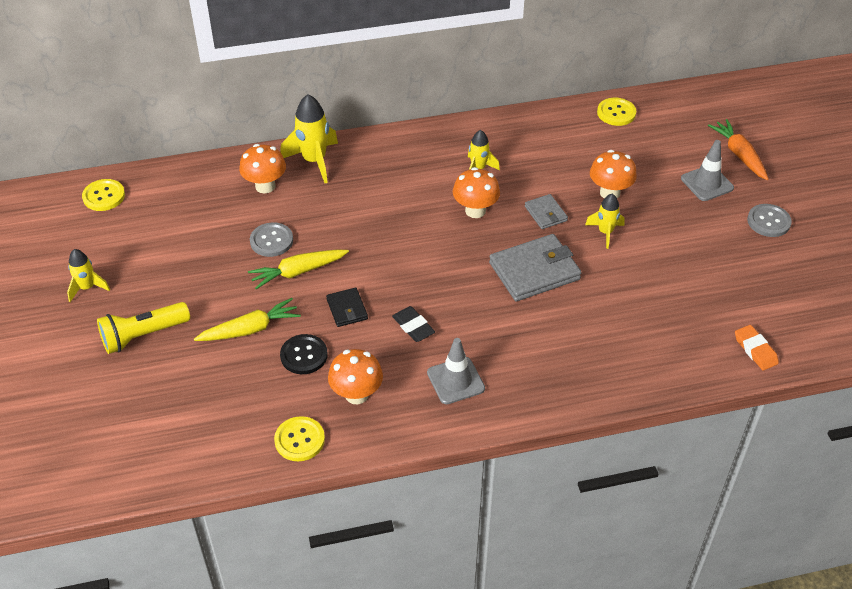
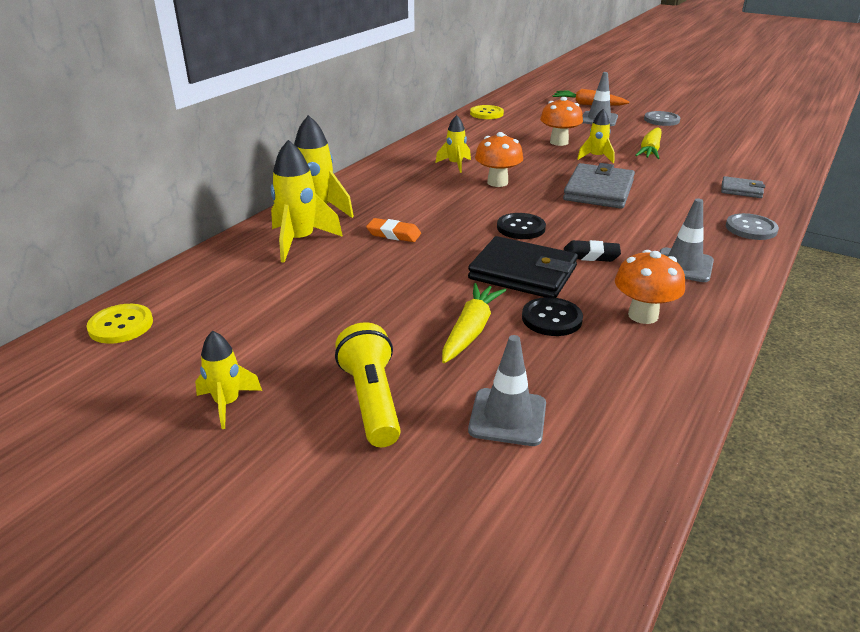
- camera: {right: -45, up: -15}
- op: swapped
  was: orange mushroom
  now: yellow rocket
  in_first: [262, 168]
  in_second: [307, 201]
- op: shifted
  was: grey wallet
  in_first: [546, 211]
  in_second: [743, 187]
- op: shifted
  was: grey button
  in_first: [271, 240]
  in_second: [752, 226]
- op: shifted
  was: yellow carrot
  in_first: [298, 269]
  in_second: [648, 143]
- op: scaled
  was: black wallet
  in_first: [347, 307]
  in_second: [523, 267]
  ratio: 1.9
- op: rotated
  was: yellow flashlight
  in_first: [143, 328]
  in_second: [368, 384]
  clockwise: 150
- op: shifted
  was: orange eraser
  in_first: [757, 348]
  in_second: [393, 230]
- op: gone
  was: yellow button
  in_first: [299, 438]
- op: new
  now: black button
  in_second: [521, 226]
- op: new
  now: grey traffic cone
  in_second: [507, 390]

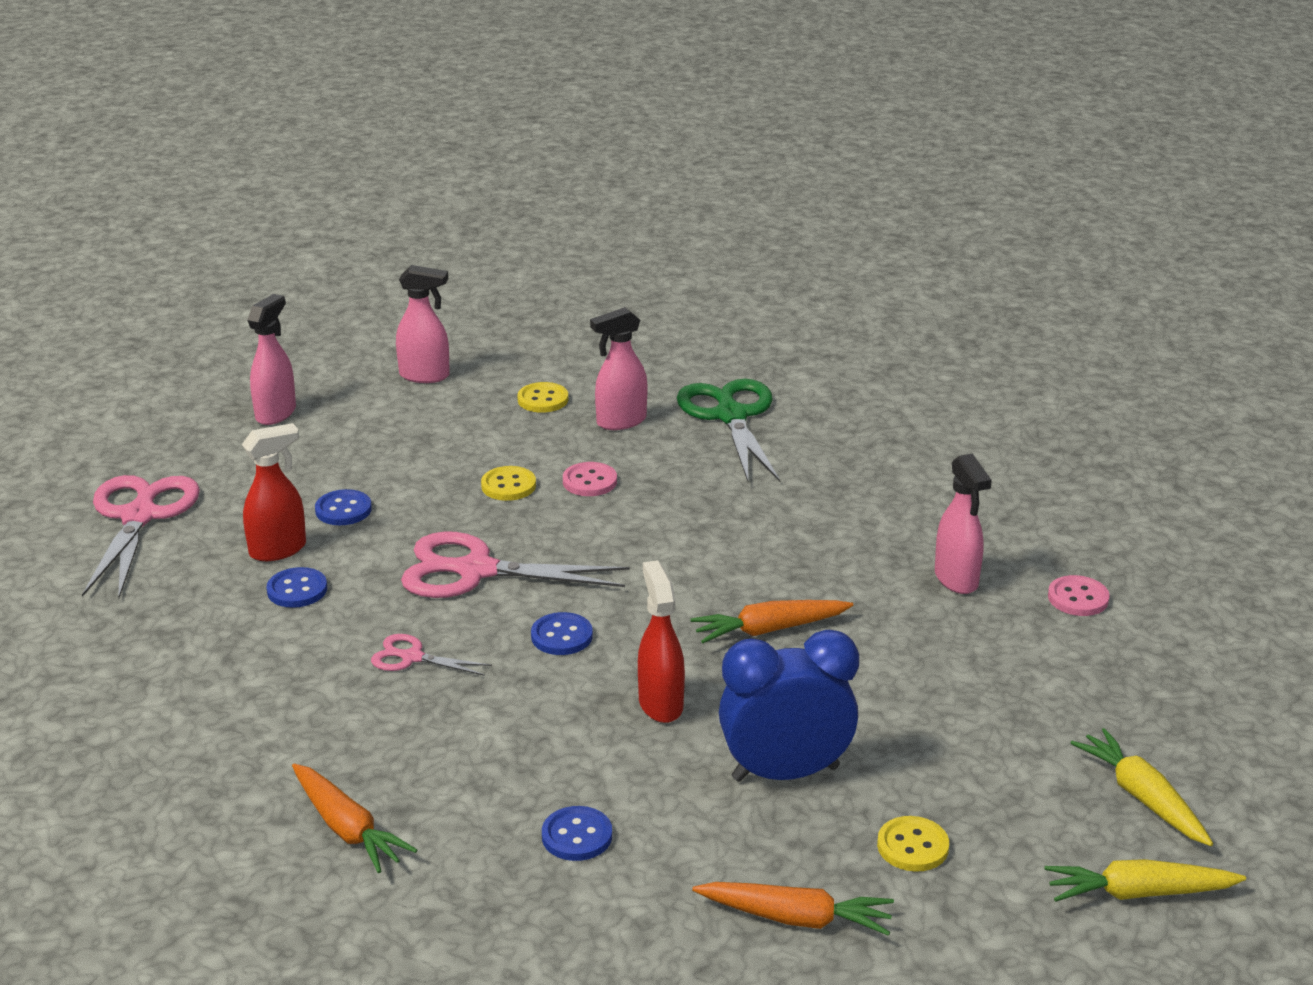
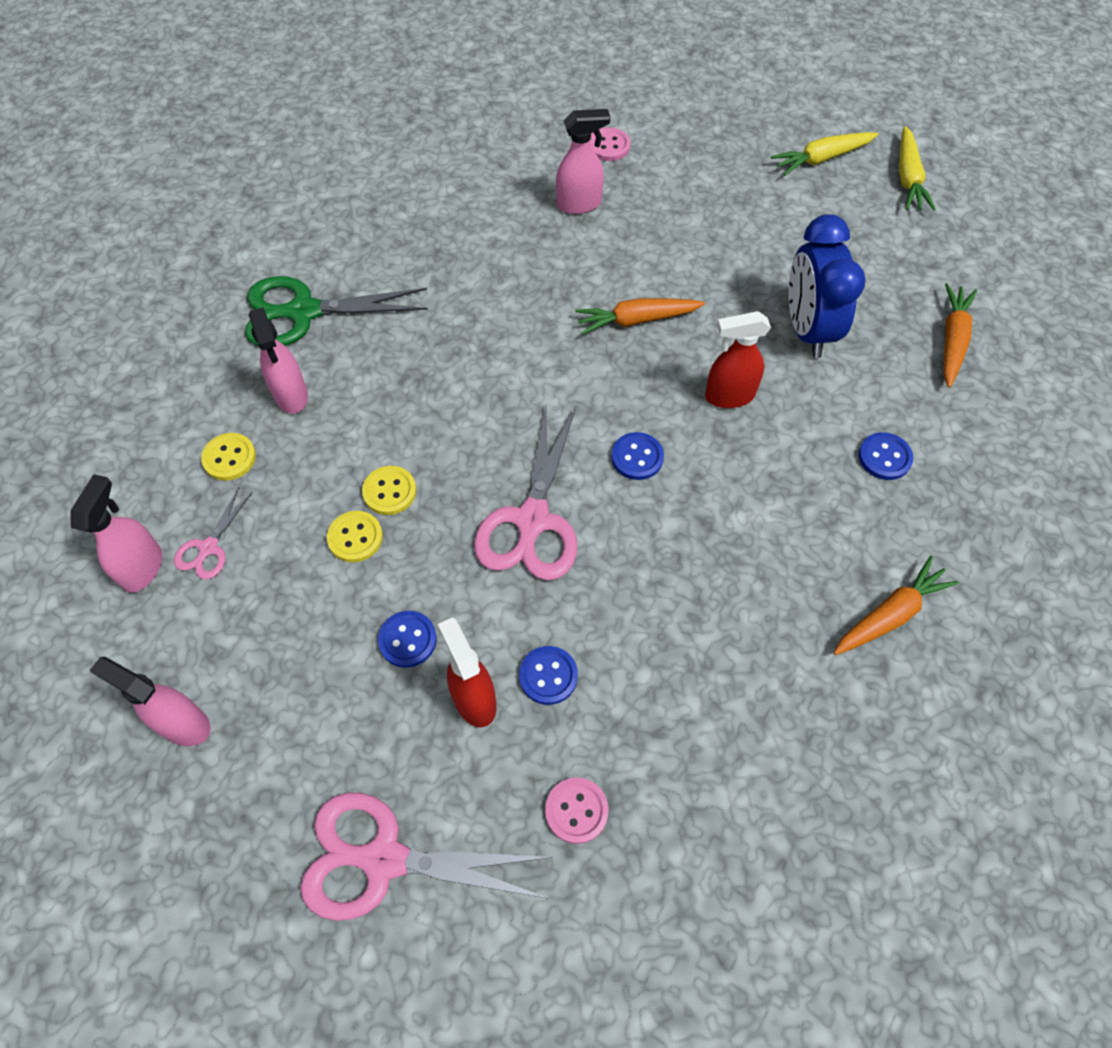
- camera: {right: -85, up: 30}
- op: shifted
  was: pink button
  in_first: [590, 479]
  in_second: [576, 811]
- op: rotated
  was: orange carrot
  in_first: [771, 621]
  in_second: [640, 316]
  clockwise: 90
- op: shifted
  was: pink scissors
  in_first: [431, 655]
  in_second: [213, 533]
- op: shifted
  was: yellow button
  in_first: [913, 844]
  in_second: [355, 536]

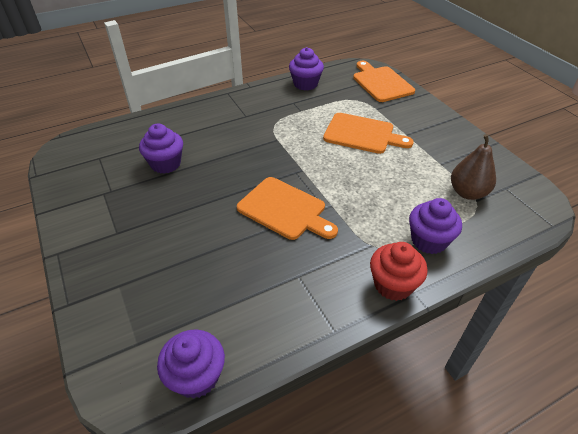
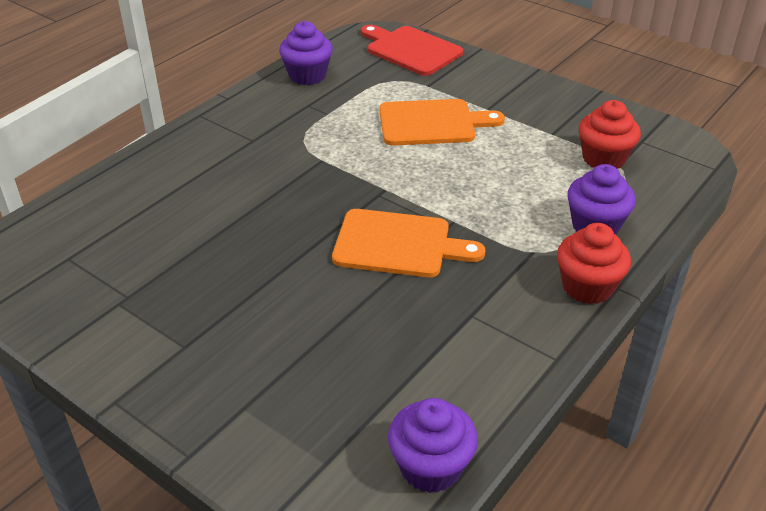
- camera: {right: -25, up: -5}
- op: repainted
  was: orange cutting board
  now: red cutting board
  in_first: [384, 81]
  in_second: [412, 50]
- op: gone
  was: purple cupcake
  in_first: [161, 149]
- op: swapped
  was: brown pear
  now: red cupcake
  in_first: [473, 167]
  in_second: [610, 134]

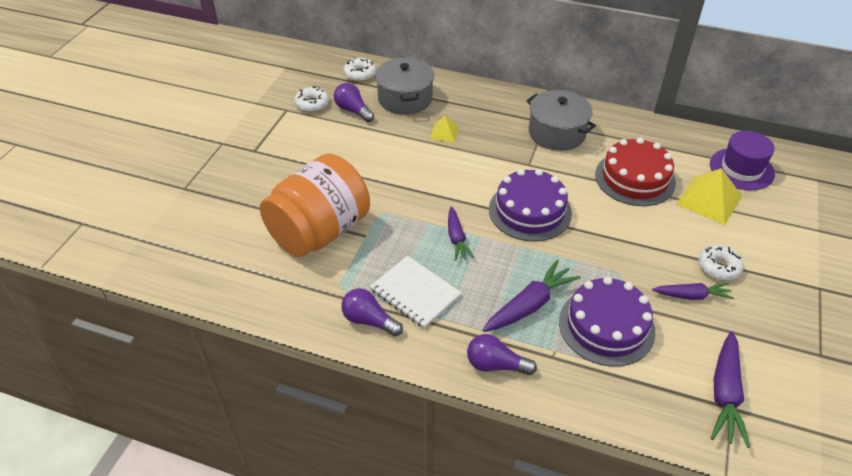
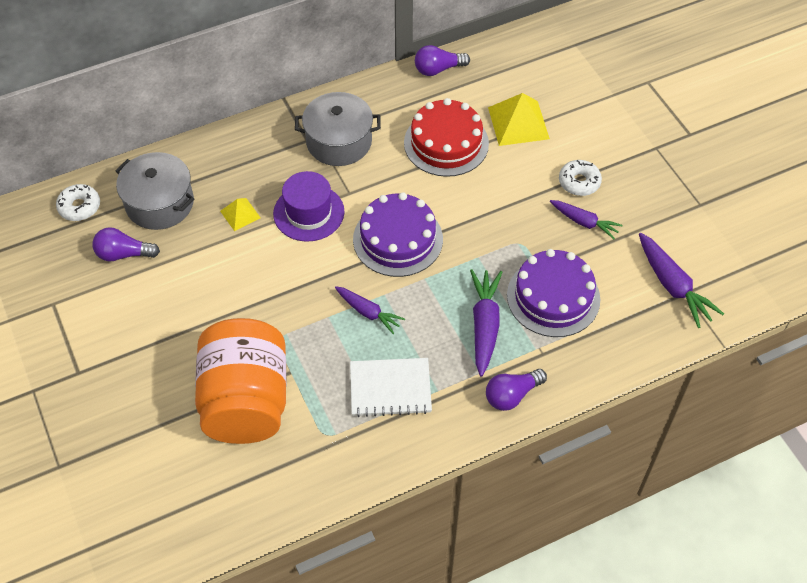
- camera: {right: -45, up: 10}
- op: gone
  was: white donut
  in_first: [311, 99]
- op: shifted
  was: purple hat
  in_first: [742, 160]
  in_second: [308, 206]
- op: rotated
  was: purple carrot
  in_first: [693, 291]
  in_second: [586, 219]
  clockwise: 75
- op: shifted
  was: purple light bulb
  in_first: [372, 312]
  in_second: [442, 60]

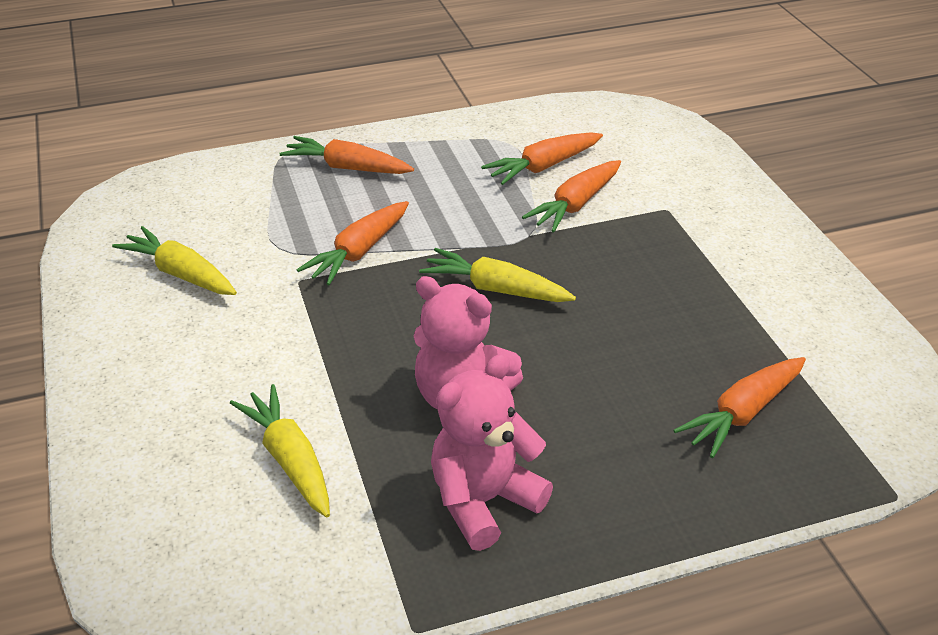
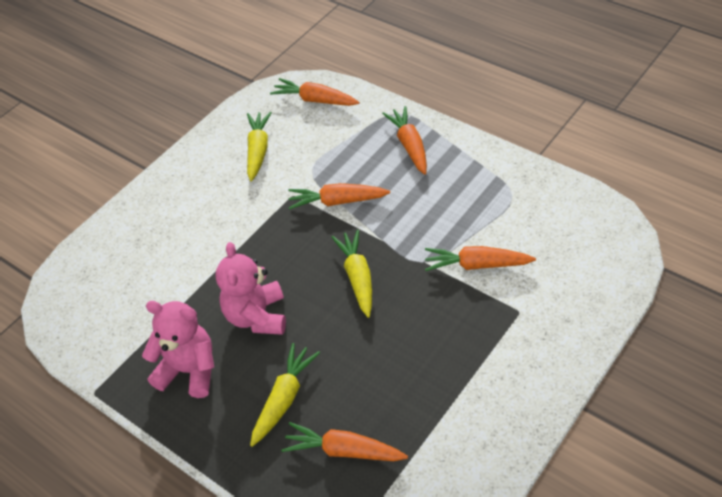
- camera: {right: 60, up: 10}
- op: shifted
  was: orange carrot
  in_first: [542, 158]
  in_second: [315, 92]
- op: shifted
  was: yellow carrot
  in_first: [280, 450]
  in_second: [285, 395]

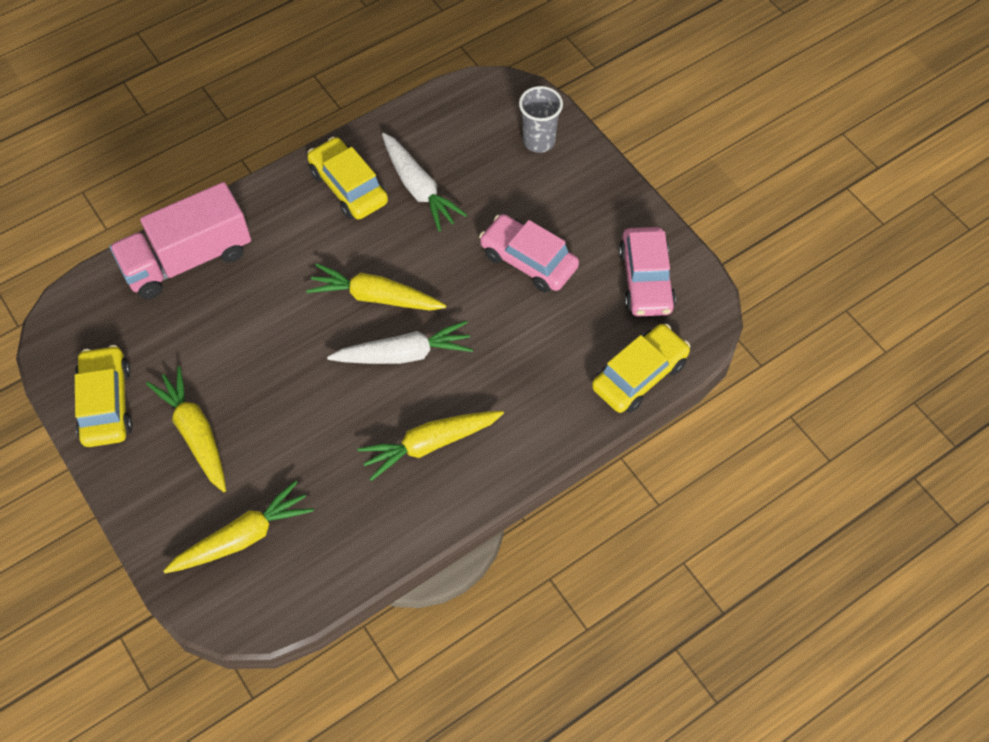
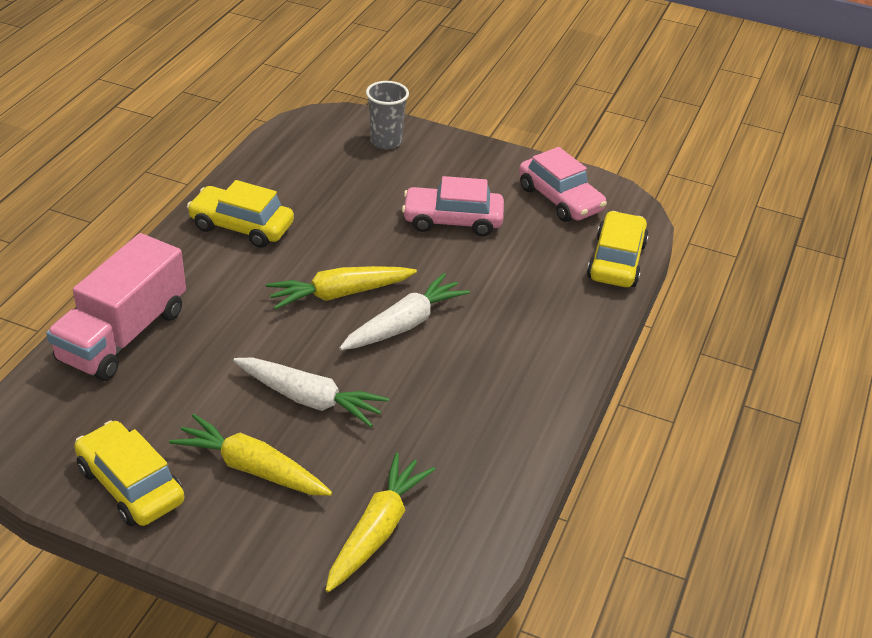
- camera: {right: -35, up: -20}
- op: shifted
  was: white carrot
  in_first: [424, 182]
  in_second: [311, 392]
- op: gone
  was: yellow carrot
  in_first: [430, 446]

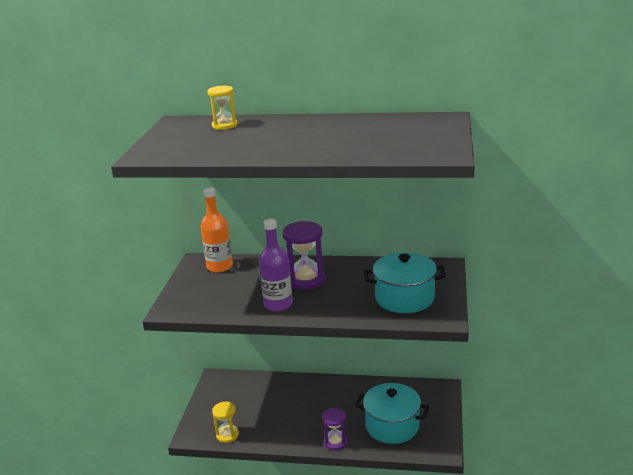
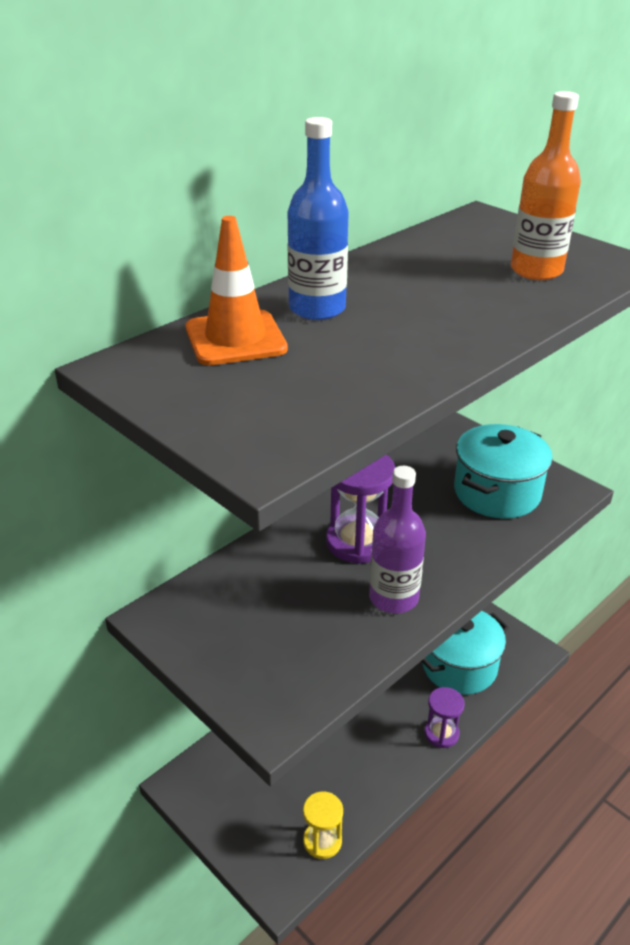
- camera: {right: -55, up: 10}
- op: swapped
  was: yellow hourglass
  now: orange traffic cone
  in_first: [222, 108]
  in_second: [236, 290]
- op: shifted
  was: orange bottle
  in_first: [217, 230]
  in_second: [546, 185]
- op: new
  now: blue bottle
  in_second: [318, 218]

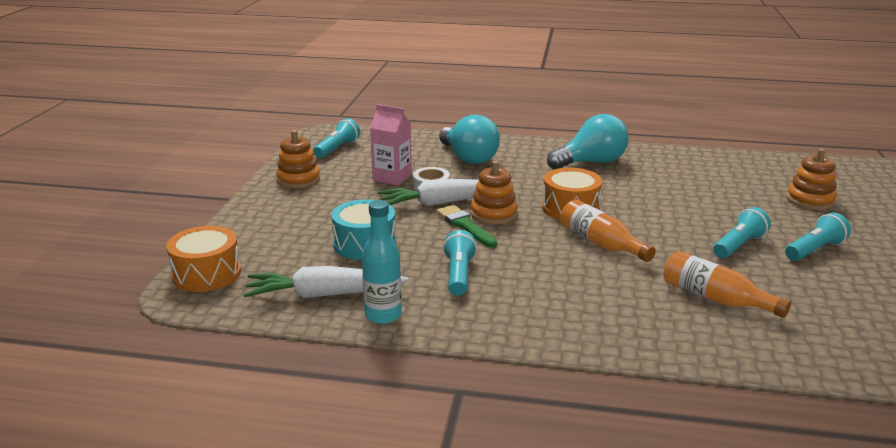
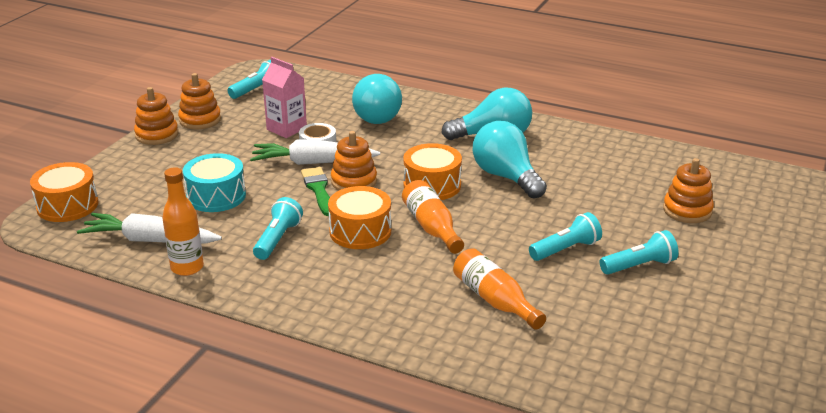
- camera: {right: 15, up: 5}
- op: repainted
  was: turquoise bottle
  now: orange bottle
  in_first: [382, 262]
  in_second: [183, 221]
- op: new
  now: orange stacking toy
  in_second: [156, 116]
- op: new
  now: turquoise light bulb
  in_second: [510, 160]
- op: new
  now: orange drum
  in_second: [359, 217]

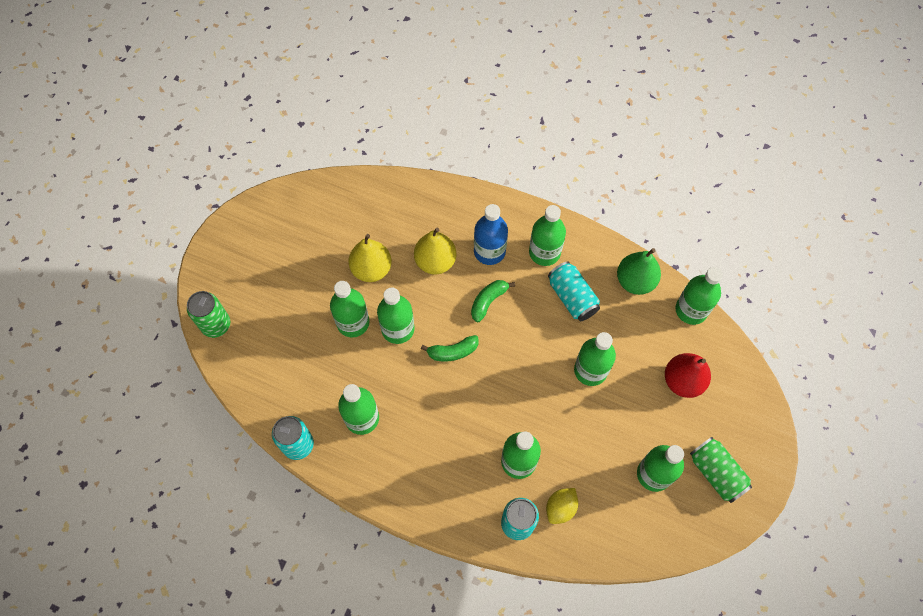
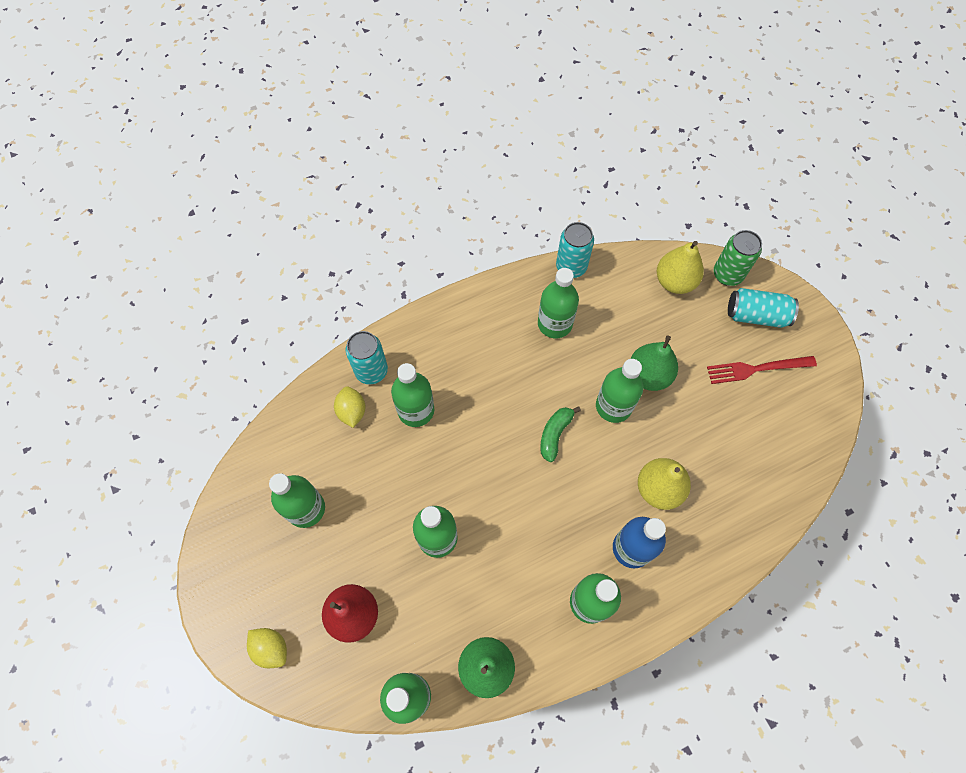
- camera: {right: 130, up: 0}
- op: shifted
  was: yellow pear
  in_first: [370, 258]
  in_second: [680, 267]
- op: shifted
  was: turquoise can
  in_first: [574, 291]
  in_second: [763, 308]
- op: gone
  was: green banana
  in_first: [493, 301]
- op: swapped
  was: green bottle
  now: green pear
  in_first: [350, 309]
  in_second: [654, 363]
- op: gone
  was: green can
  in_first: [721, 470]
- op: new
  now: red fork
  in_second: [762, 370]
- op: new
  now: yellow lemon
  in_second: [267, 648]

